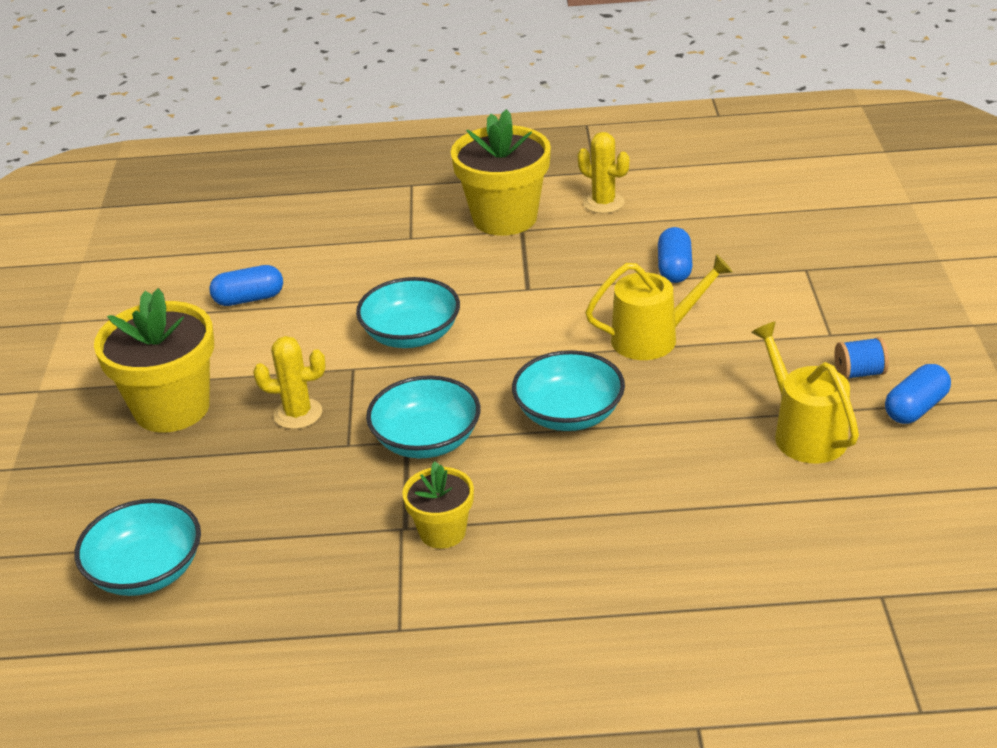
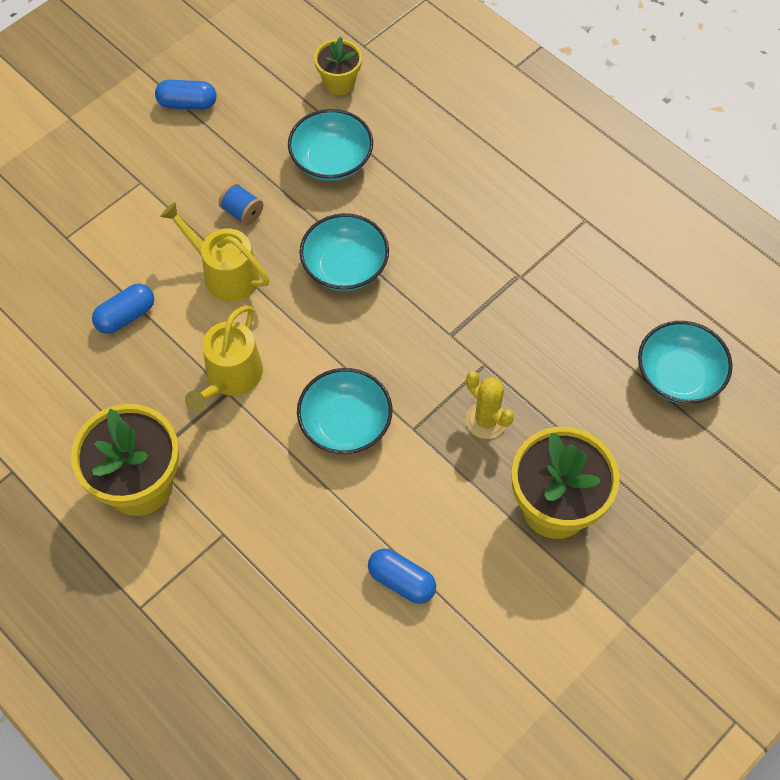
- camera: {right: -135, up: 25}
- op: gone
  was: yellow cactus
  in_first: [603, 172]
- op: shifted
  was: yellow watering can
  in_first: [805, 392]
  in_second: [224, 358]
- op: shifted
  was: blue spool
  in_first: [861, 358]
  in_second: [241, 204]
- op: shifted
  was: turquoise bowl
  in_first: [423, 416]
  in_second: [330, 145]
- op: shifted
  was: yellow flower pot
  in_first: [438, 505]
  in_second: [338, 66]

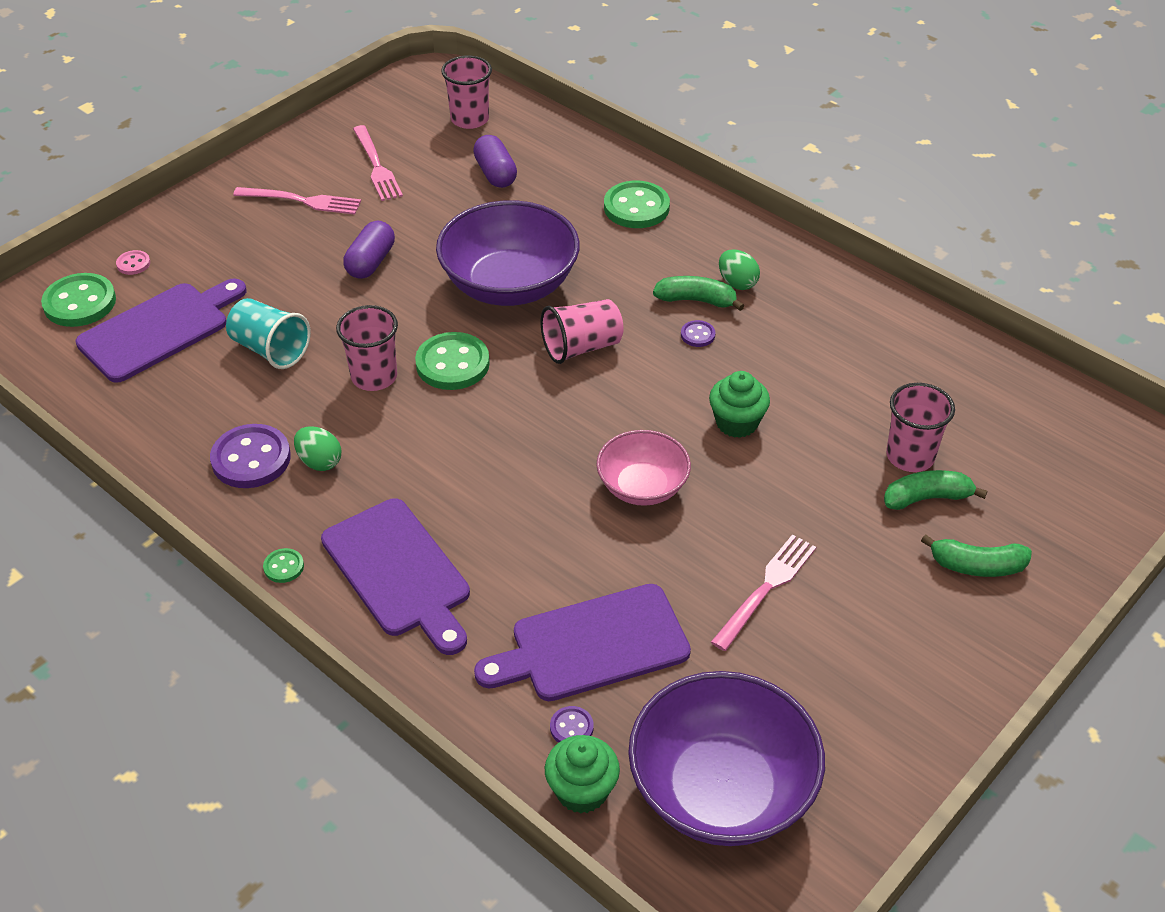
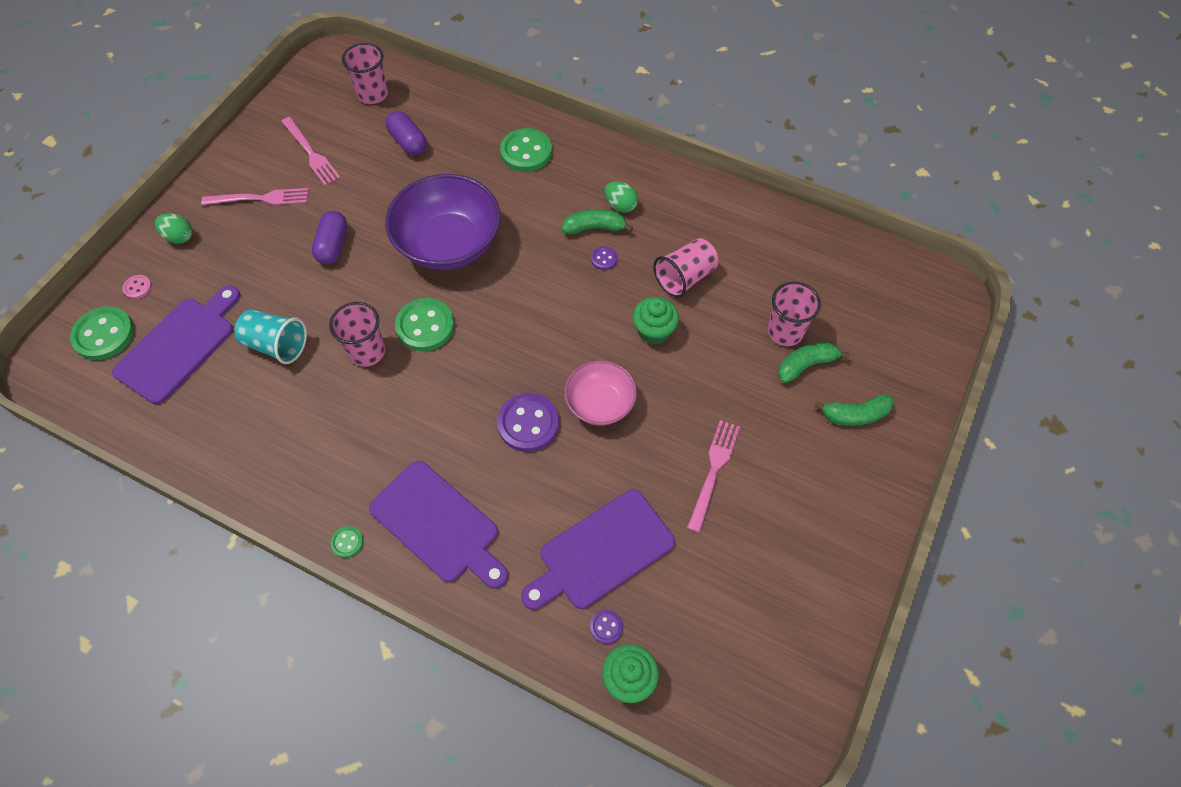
- camera: {right: -15, up: 15}
- op: shifted
  was: pink cup
  in_first: [582, 331]
  in_second: [685, 268]
- op: shifted
  was: purple button
  in_first: [250, 456]
  in_second: [528, 422]
- op: shifted
  was: green egg
  in_first: [317, 448]
  in_second: [173, 228]
- op: gone
  was: purple bowl
  in_first: [726, 758]

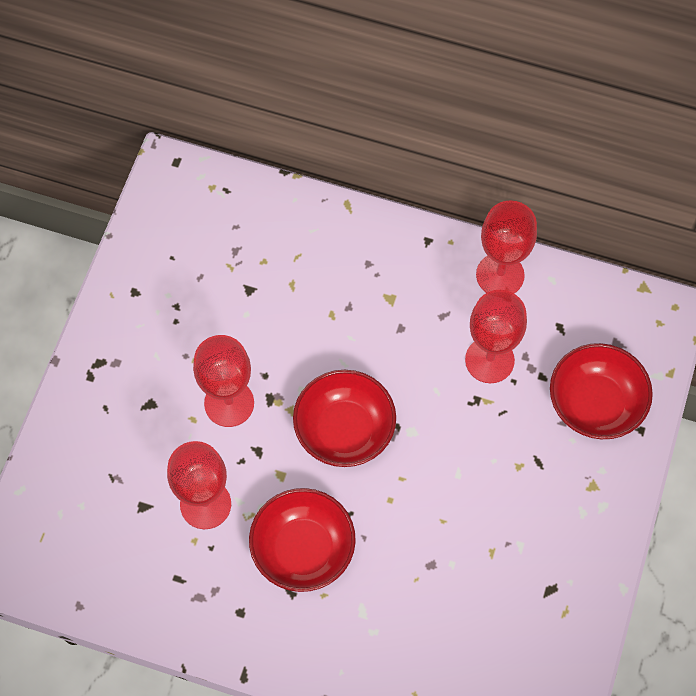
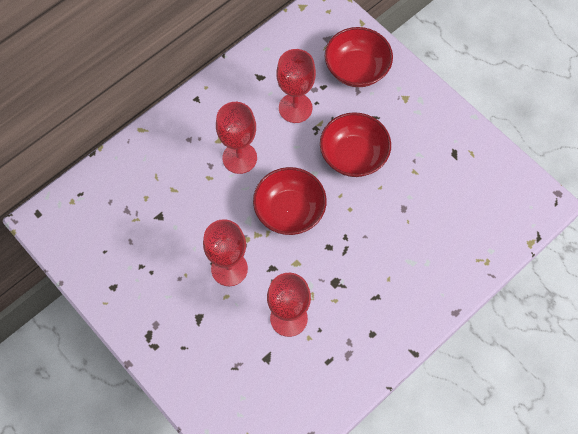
- camera: {right: -60, up: 0}
- op: shifted
  was: red goblet
  in_first: [506, 246]
  in_second: [236, 138]
- op: shifted
  was: red bowl
  in_first: [302, 540]
  in_second: [355, 144]

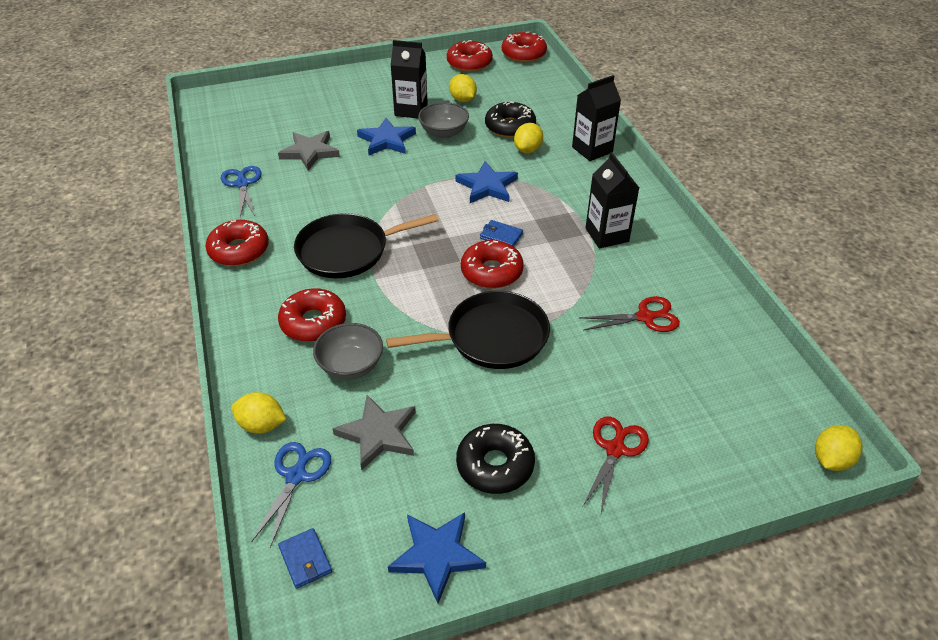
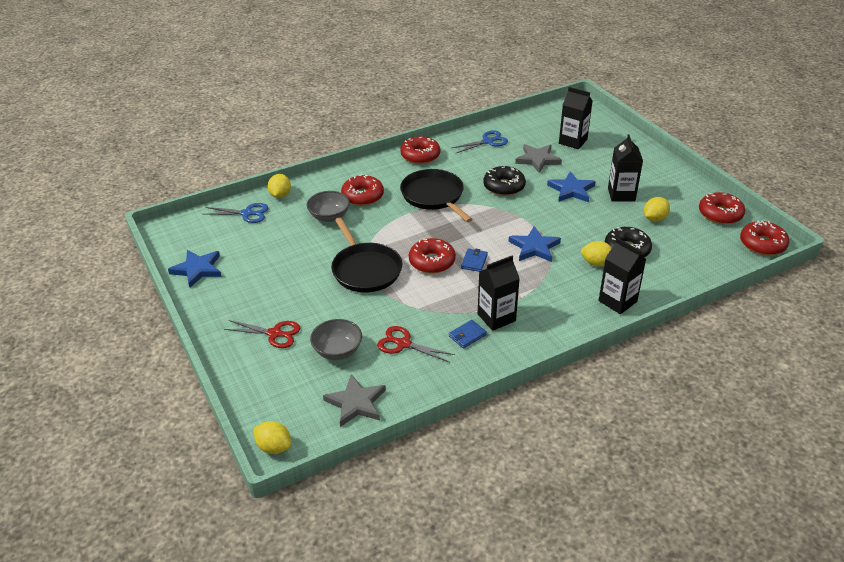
- camera: {right: 80, up: -5}
- op: shifted
  was: grey bowl
  in_first: [443, 120]
  in_second: [336, 339]
- op: rotated
  was: red scissors
  in_first: [629, 314]
  in_second: [416, 344]
  clockwise: 135
- op: shifted
  was: grey star
  in_first: [374, 433]
  in_second: [354, 400]
- op: shifted
  was: black donut
  in_first: [495, 459]
  in_second: [504, 181]
- op: shifted
  was: blue wallet
  in_first: [305, 558]
  in_second: [468, 334]
- op: new
  now: black carton
  in_second: [576, 118]

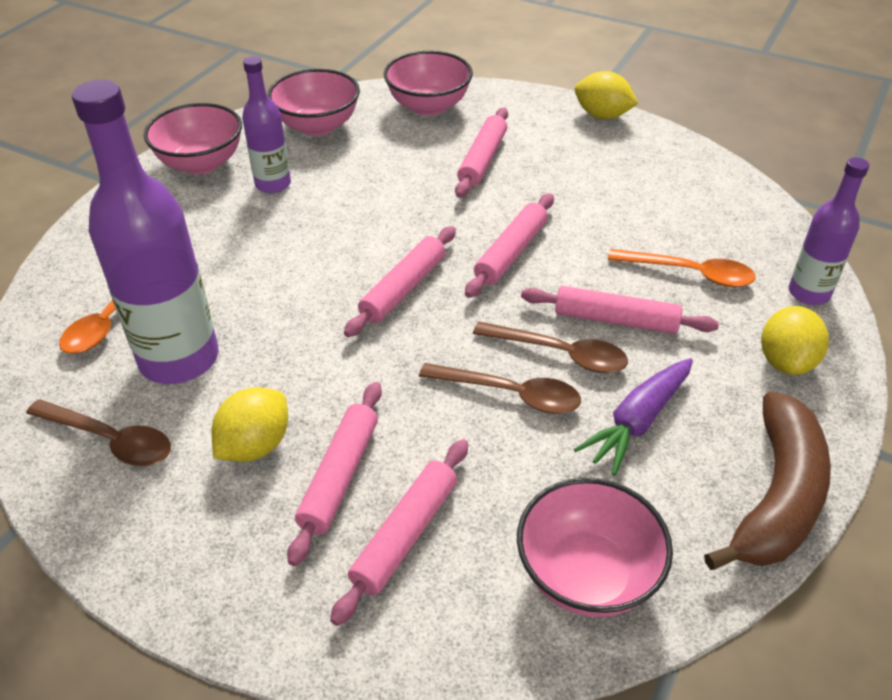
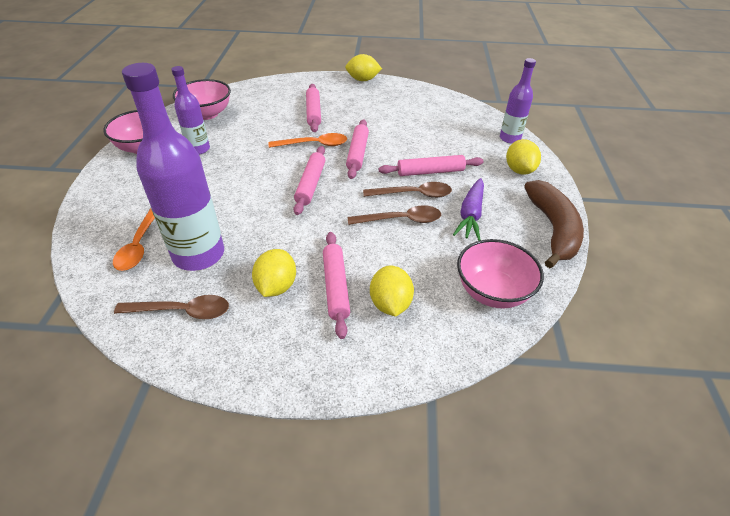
- camera: {right: -25, up: 0}
- op: gone
  was: pink bowl
  in_first: [428, 83]
- op: shifted
  was: orange spoon
  in_first: [682, 268]
  in_second: [307, 140]
- op: swapped
  was: pink rolling pin
  now: yellow lemon
  in_first: [399, 532]
  in_second: [392, 291]

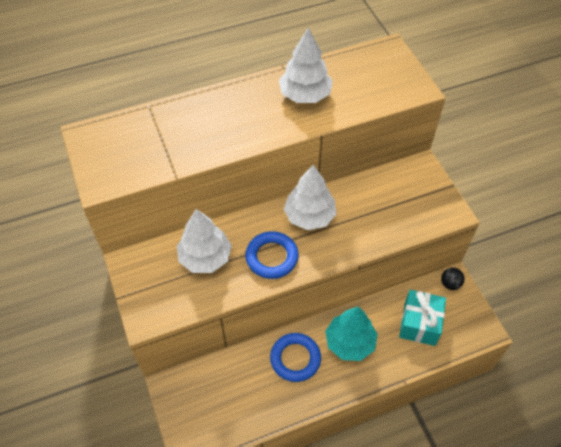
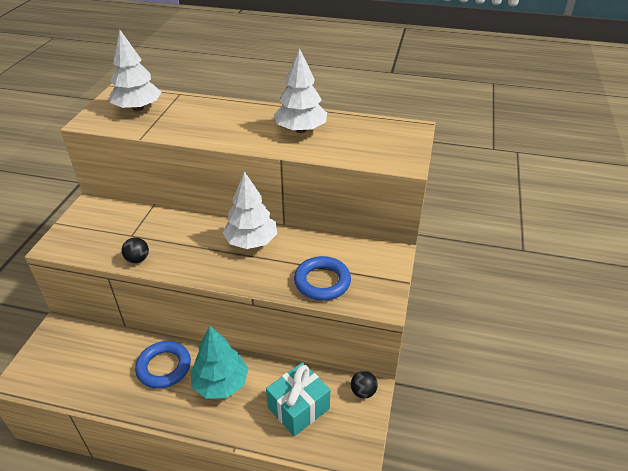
- camera: {right: 35, up: -15}
- op: shifted
  was: white tree
  in_first: [204, 241]
  in_second: [135, 70]
- op: shifted
  was: blue ring
  in_first: [272, 255]
  in_second: [322, 278]
- op: new
  now: black ball
  in_second: [135, 250]

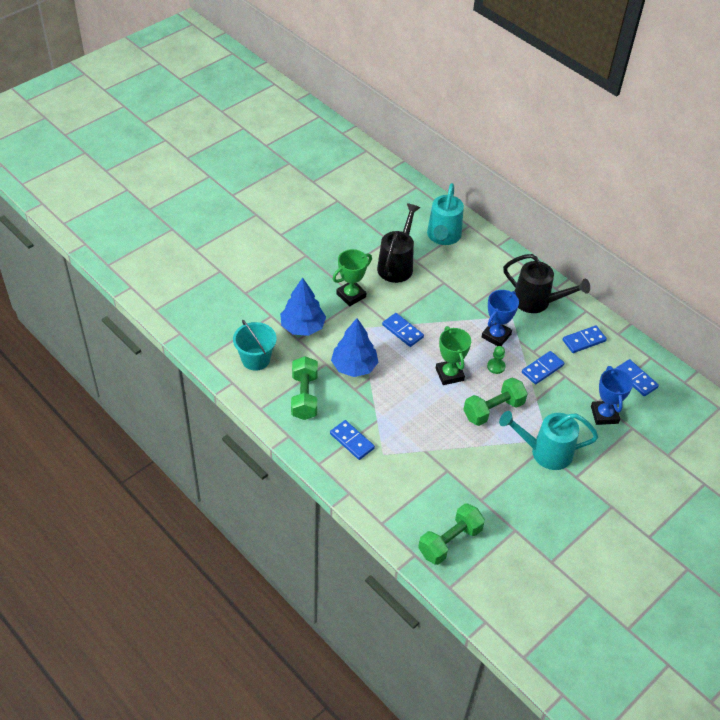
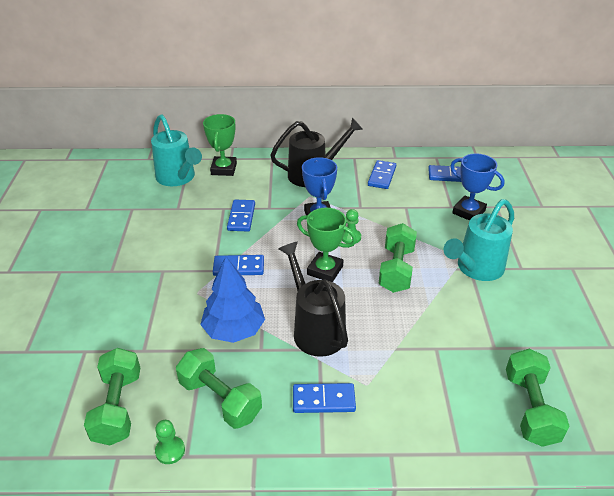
- camera: {right: -45, up: -10}
- op: shifted
  was: black watering can
  in_first: [398, 243]
  in_second: [313, 299]
- op: shifted
  was: green trophy
  in_first: [352, 277]
  in_second: [220, 145]
- op: gone
  was: blue tree
  in_first: [303, 307]
- op: swapped
  was: turquoise bucket
  now: green dumbbell
  in_first: [254, 345]
  in_second: [112, 396]
- op: shifted
  was: blue domino
  in_first: [543, 367]
  in_second: [241, 215]
- op: new
  now: green pawn
  in_second: [170, 442]

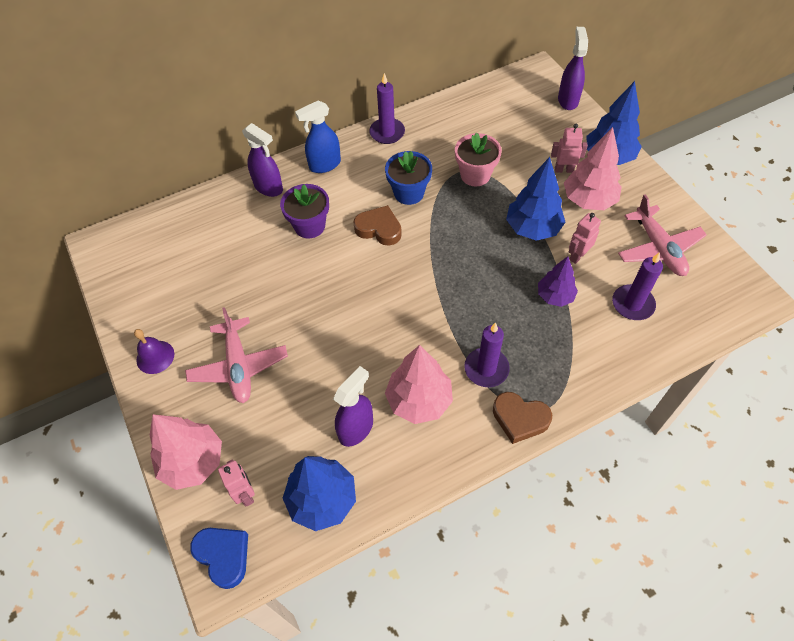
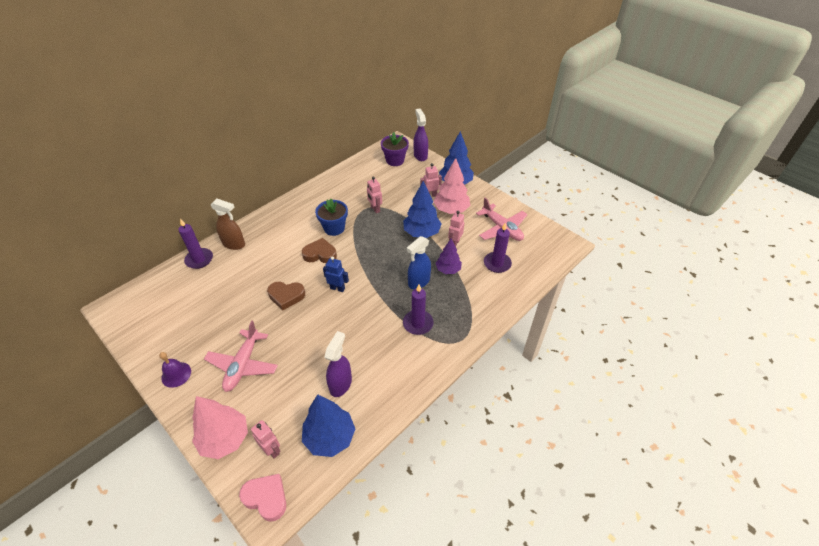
- camera: {right: -20, up: -10}
- op: shifted
  was: purple candle
  in_first: [387, 108]
  in_second: [196, 244]
- op: shifted
  was: blue spray bottle
  in_first: [318, 136]
  in_second: [419, 262]
- op: repainted
  was: purple spray bottle
  now: brown spray bottle
  in_first: [262, 160]
  in_second: [228, 224]
- op: swapped
  was: pink flower pot
  now: pink robot
  in_first: [478, 160]
  in_second: [374, 195]
- op: shifted
  was: purple flower pot
  in_first: [304, 211]
  in_second: [395, 149]
- op: rotated
  was: pink plane
  in_first: [236, 355]
  in_second: [241, 356]
  clockwise: 45
- op: gone
  was: pink tree
  in_first: [419, 384]
- op: shifted
  was: brown heart
  in_first: [522, 418]
  in_second: [286, 296]
- op: repainted
  was: blue heart
  now: pink heart
  in_first: [219, 558]
  in_second: [262, 498]
- op: new
  now: blue robot
  in_second: [336, 274]

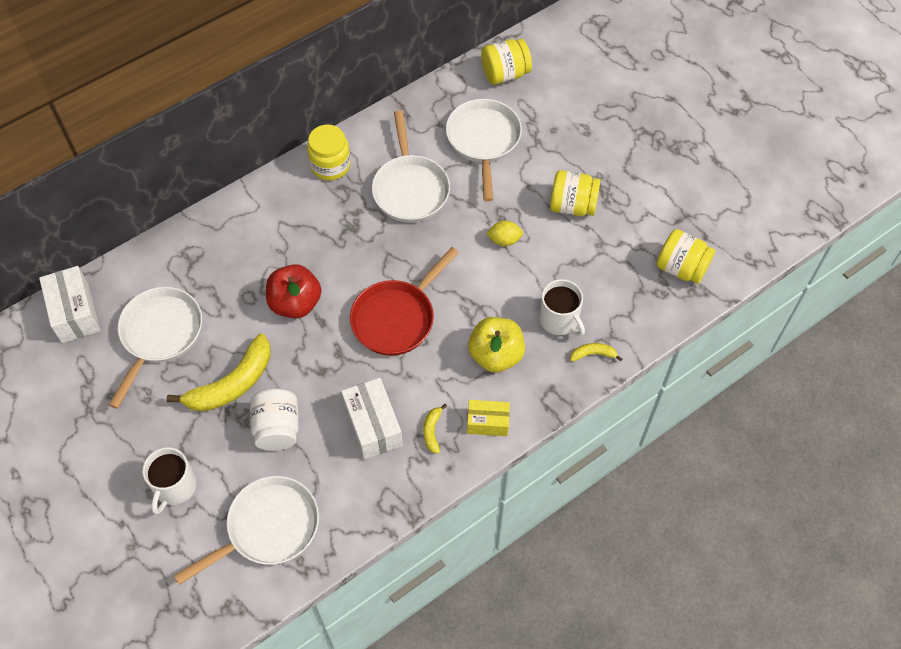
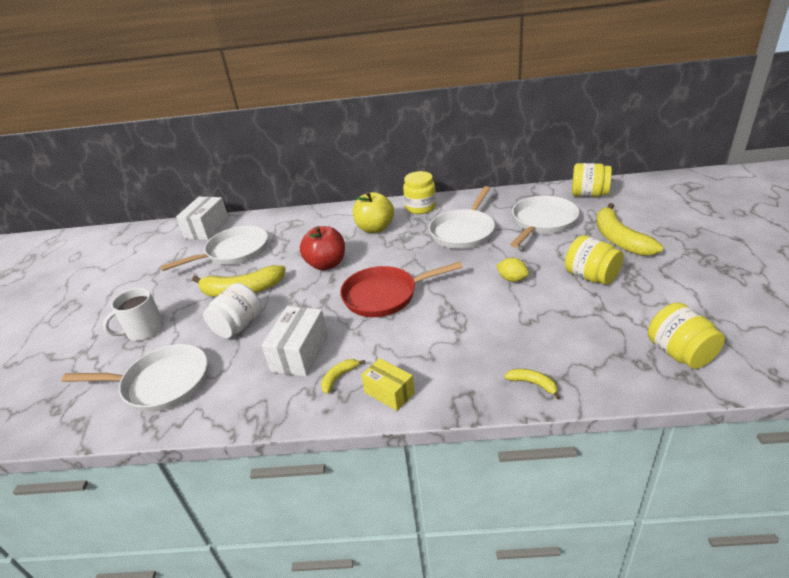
- camera: {right: 40, up: -25}
- op: gone
  was: white mug
  in_first: [562, 307]
- op: shifted
  was: yellow apple
  in_first: [496, 344]
  in_second: [373, 212]
- op: new
  now: yellow banana
  in_second: [629, 229]

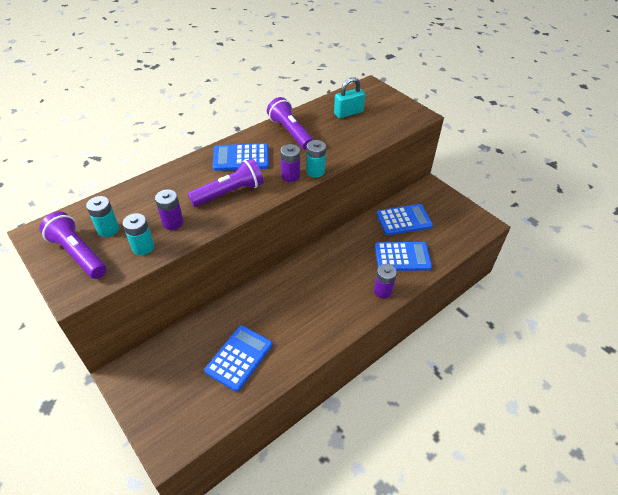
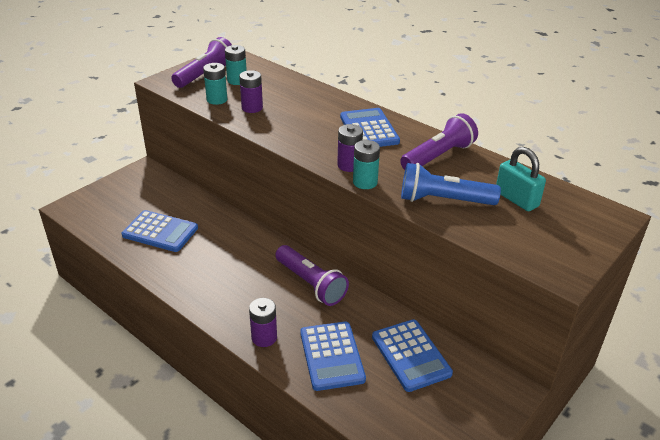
- camera: {right: 80, up: -10}
- op: shifted
  was: purple flashlight
  in_first: [225, 182]
  in_second: [312, 275]
- op: new
  now: blue flashlight
  in_second: [451, 184]

